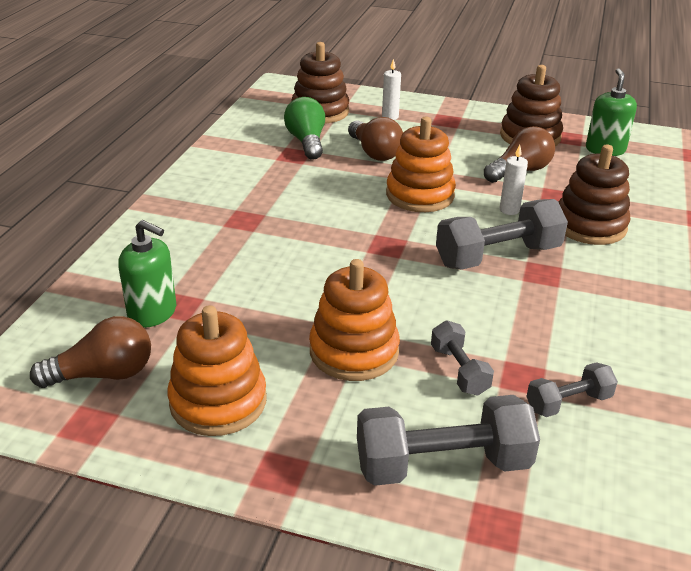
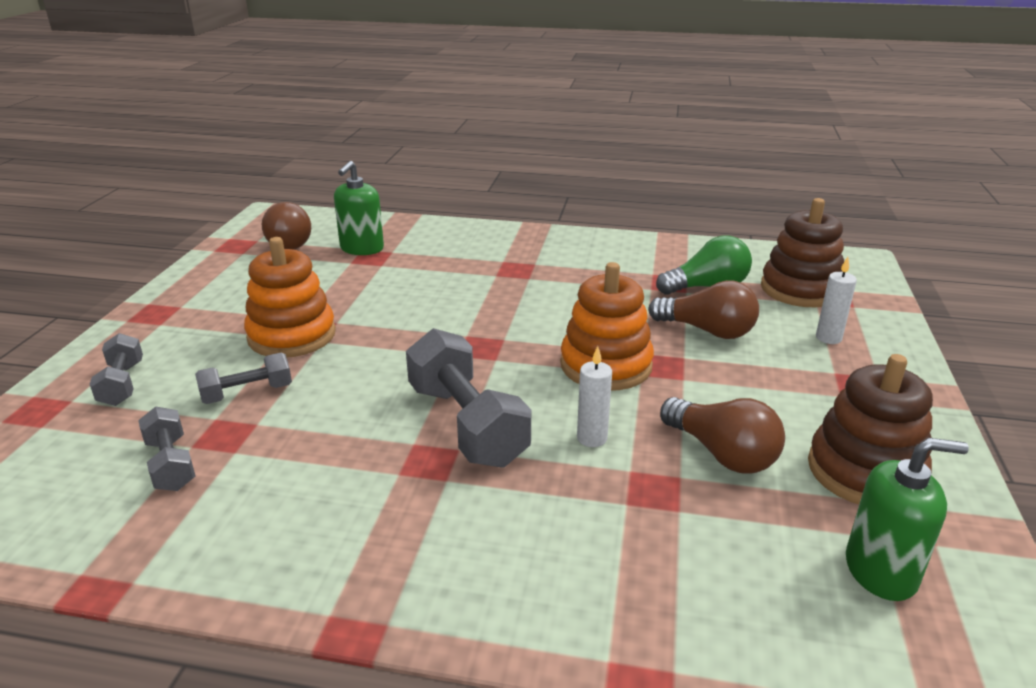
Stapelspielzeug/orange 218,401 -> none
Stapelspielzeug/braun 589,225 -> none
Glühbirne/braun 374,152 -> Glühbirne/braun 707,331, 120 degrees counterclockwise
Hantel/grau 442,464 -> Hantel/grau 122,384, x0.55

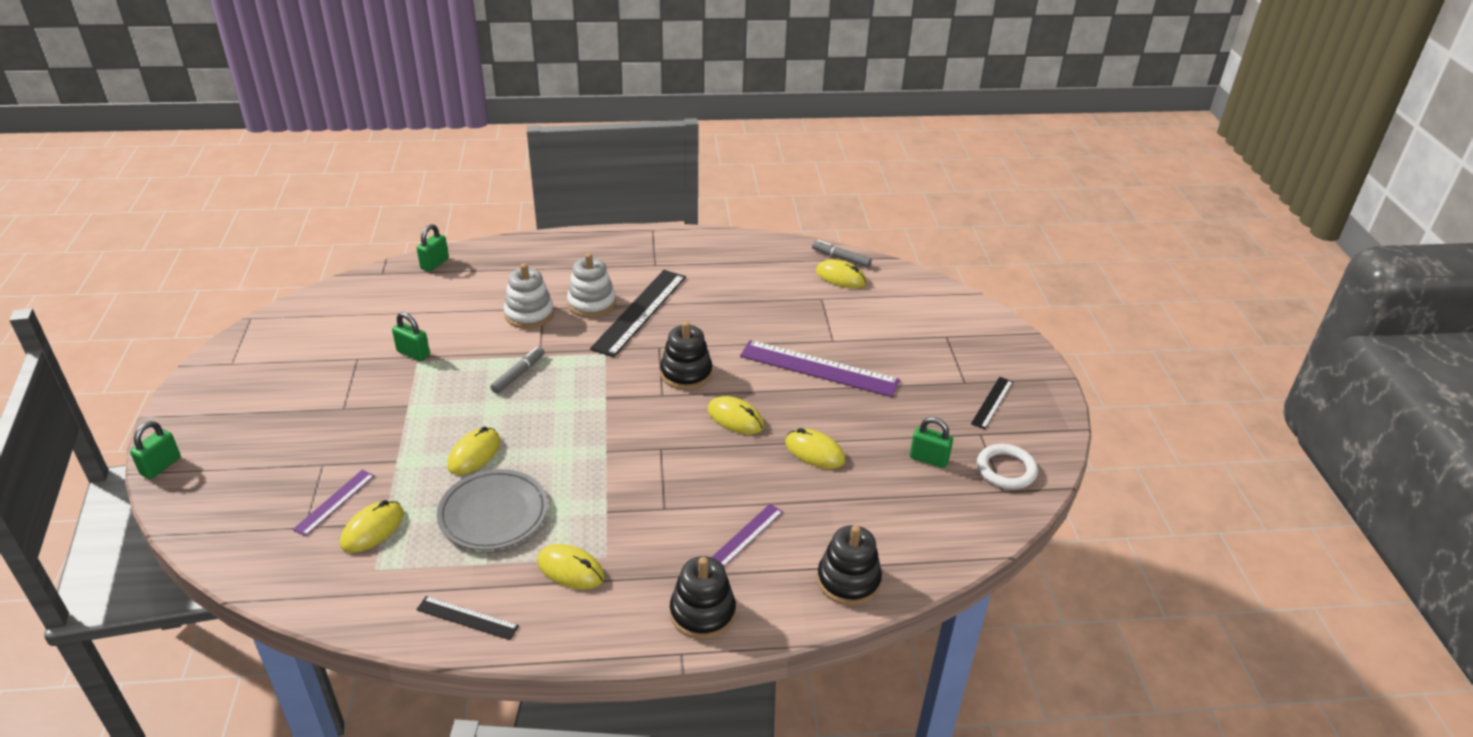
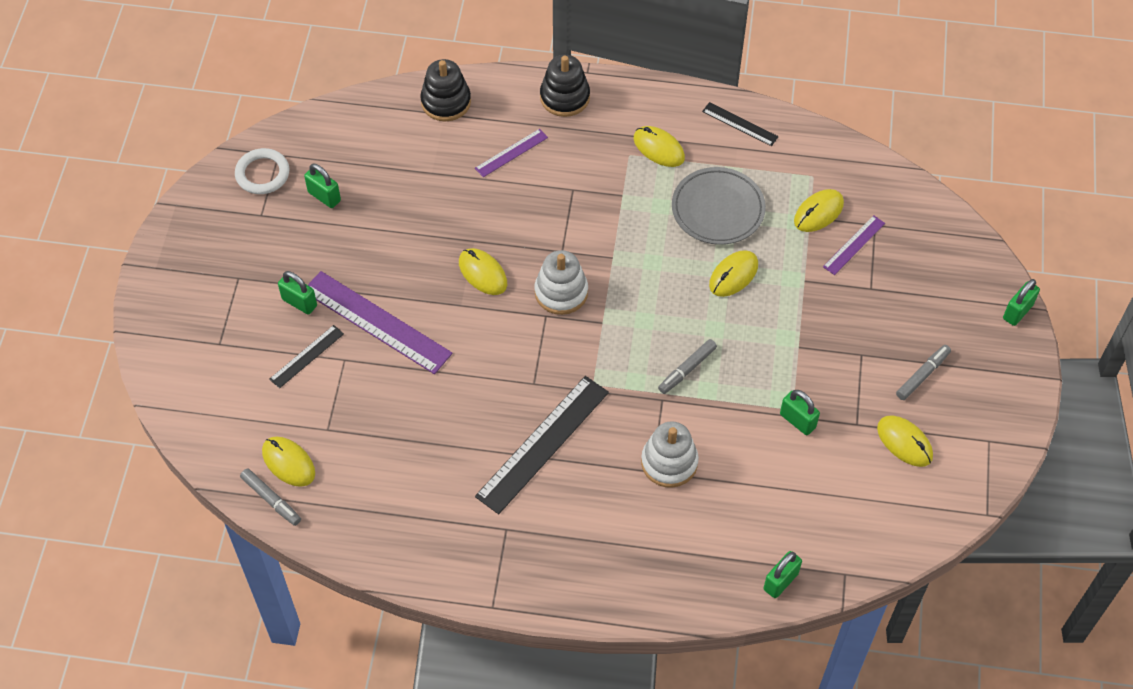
Stapelspielzeug/schwarz 686,373 -> none
none -> Vorhängeschloss/grün 299,302
none -> Filzstift/grau 922,375
Stapelspielzeug/weiß 591,303 -> Stapelspielzeug/weiß 561,292, moved
Computermaus/gelb 814,452 -> Computermaus/gelb 904,442, moved
Lineal/schwarz 992,402 -> Lineal/schwarz 306,356, moved

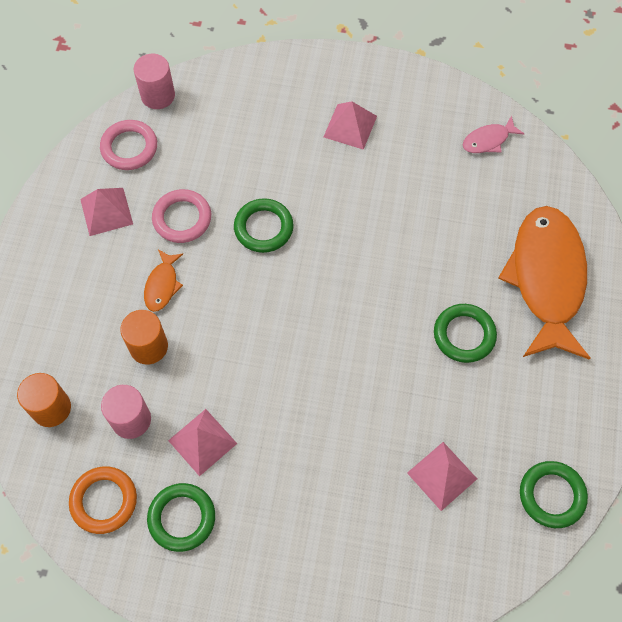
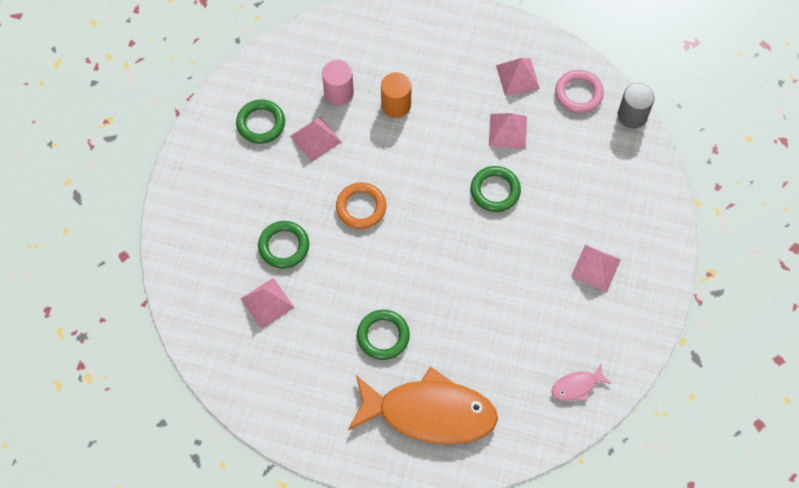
Vollzylinder/orange 51,408 -> none
Fisch/orange 162,285 -> none
Ring/orange 104,501 -> Ring/orange 361,207, moved
Ring/grün 552,495 -> Ring/grün 284,246, moved
Ring/rosa 182,218 -> Pyramide/rosa 508,131
Vollzylinder/rosa 158,95 -> Vollzylinder/grau 632,115
Fisch/rosa 488,140 -> Fisch/rosa 577,386, 90 degrees counterclockwise

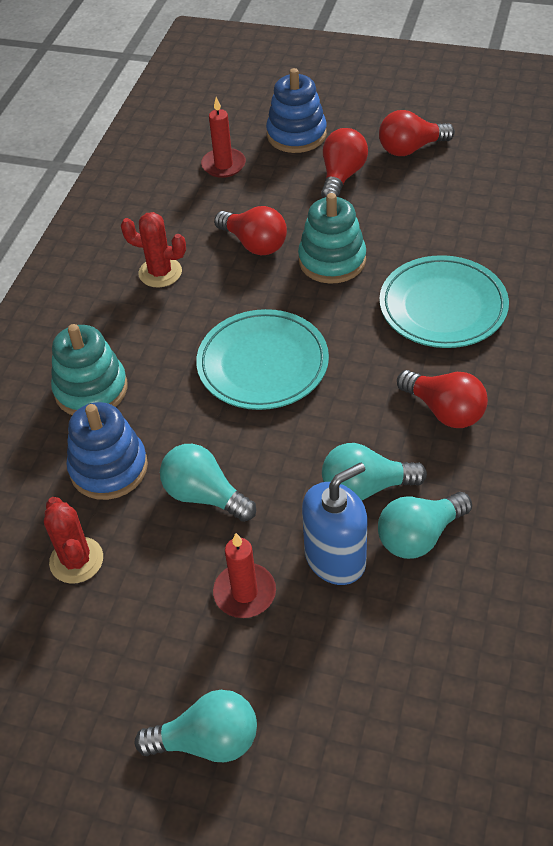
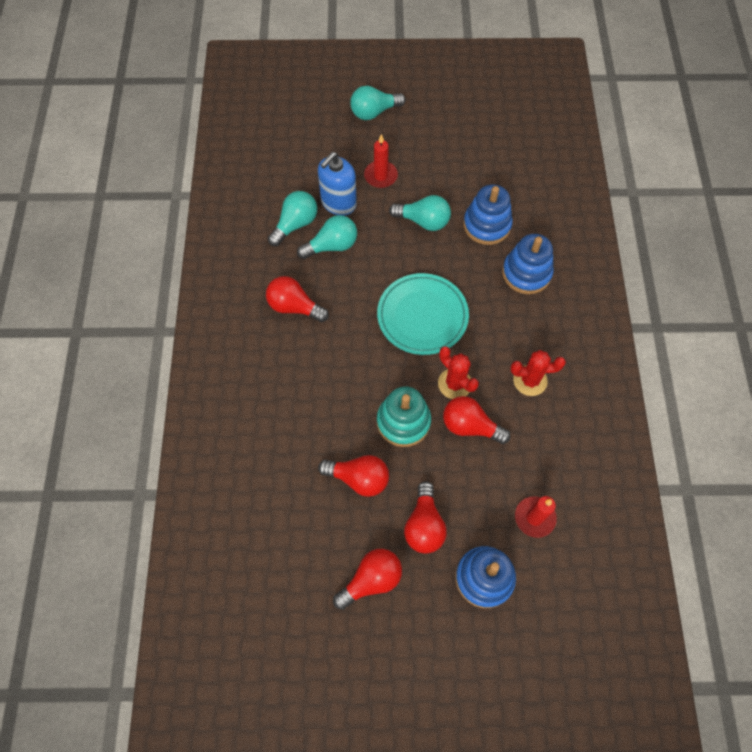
Teller/türkis 443,307 -> none
none -> Glühbirne/rot 359,478
Kaktus/rot 76,560 -> Kaktus/rot 454,384, moved
Stapelspielzeug/türkis 91,389 -> Stapelspielzeug/blau 526,273

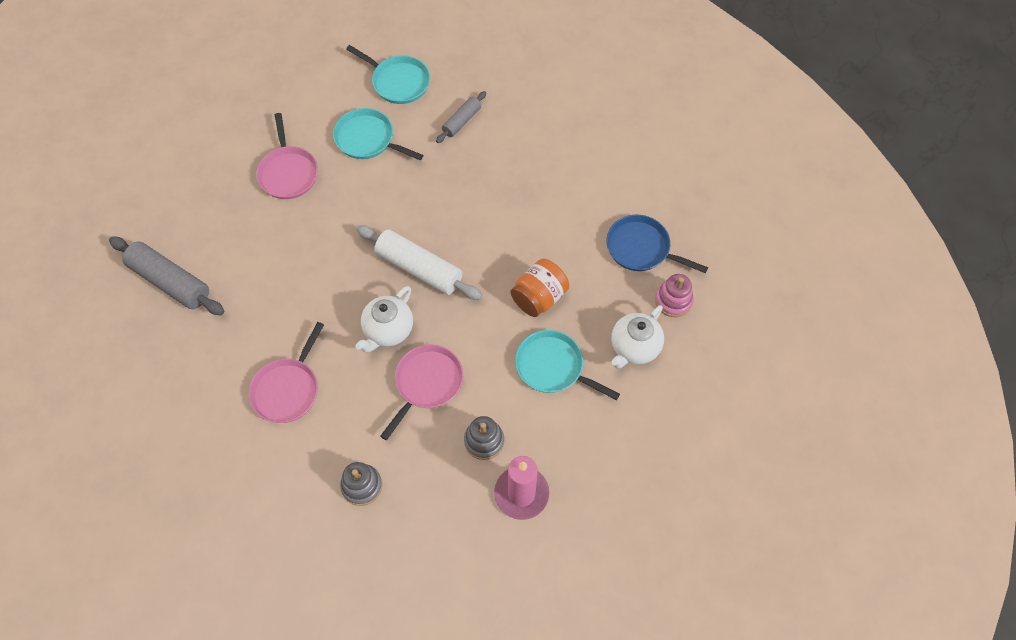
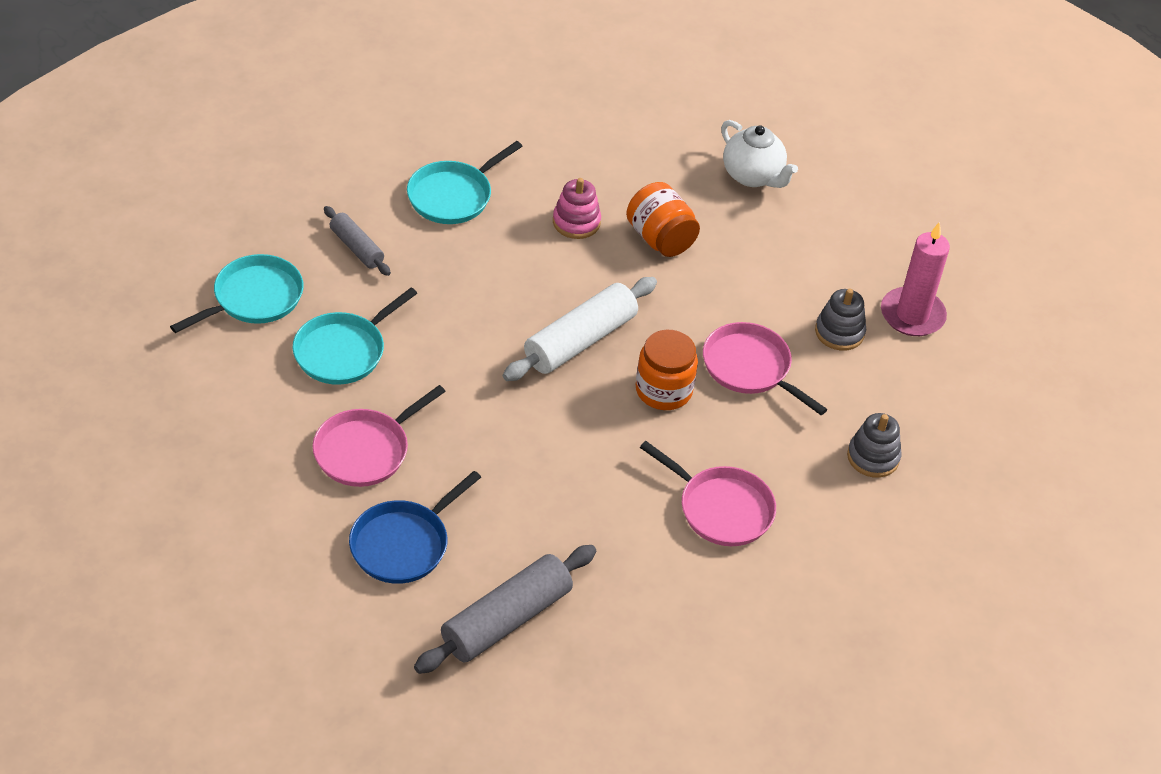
Pfanne/türkis 552,367 -> Pfanne/türkis 453,196, moved
Pfanne/blau 641,248 -> Pfanne/blau 403,544, moved
Stapelspielzeug/rosa 673,300 -> Stapelspielzeug/rosa 576,222, moved
Teekanne/weiß 388,330 -> Einmachglas/orange 663,390
Pfanne/rosa 288,173 -> Pfanne/rosa 365,450, 135 degrees clockwise

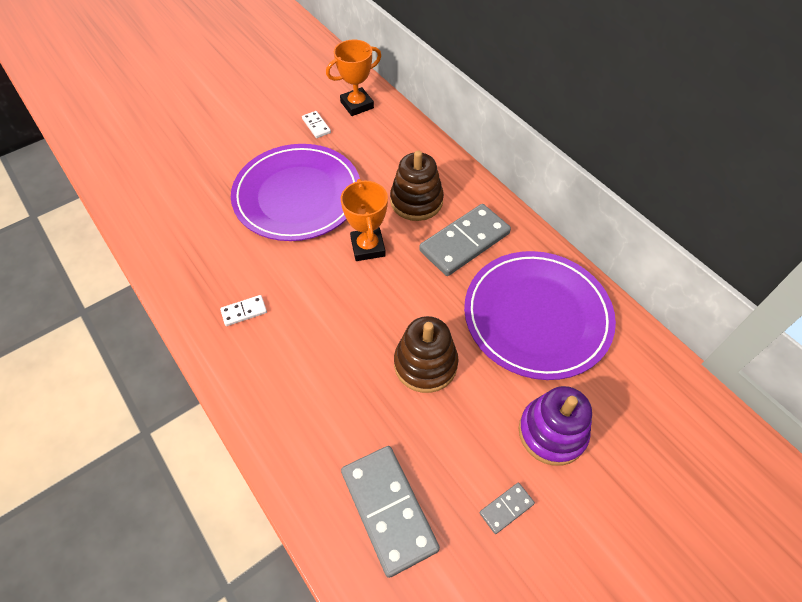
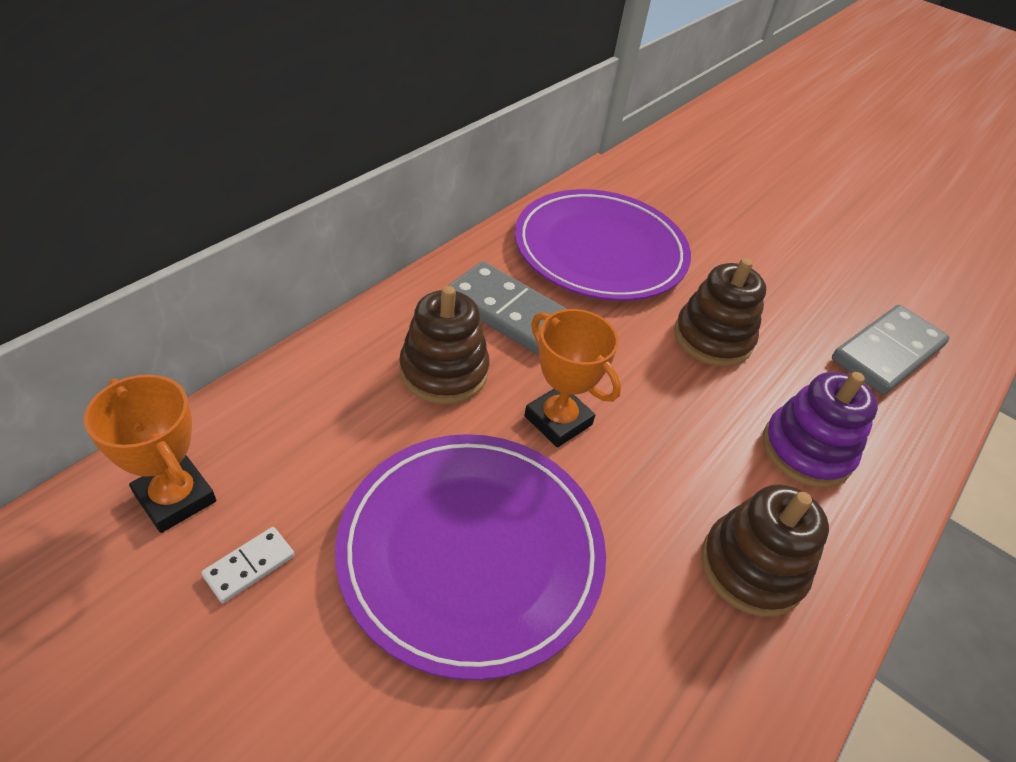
Dominostein/grau 506,508 -> none
Stapelspielzeug/lila 552,432 -> Stapelspielzeug/lila 806,450, moved
Dominostein/weiß 244,311 -> Stapelspielzeug/braun 751,567
Pokal/orange 368,247 -> Pokal/orange 558,420, 75 degrees clockwise

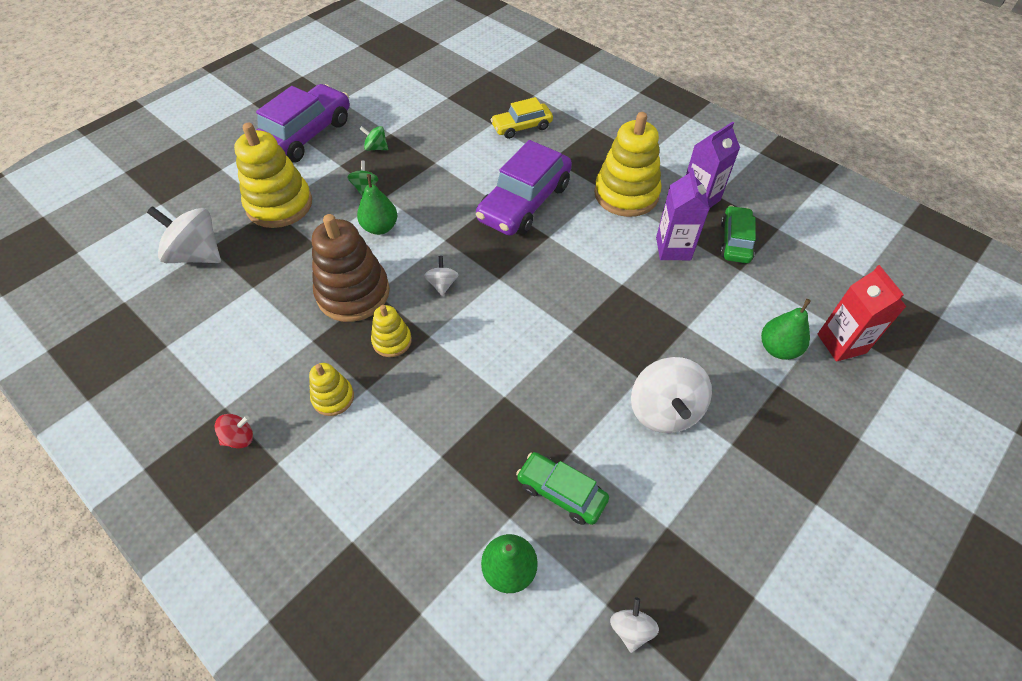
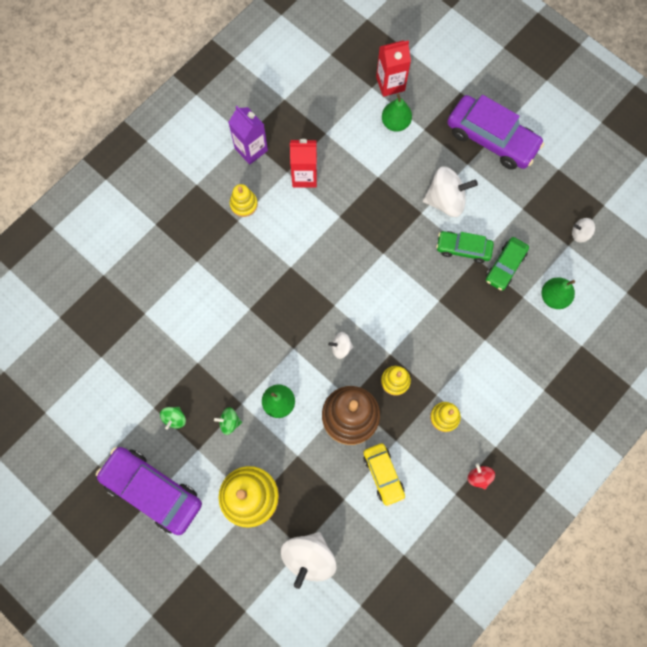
Auto/lila 524,202 -> Auto/lila 491,139, moved
Auto/gelb 521,127 -> Auto/gelb 383,474, moved
Auto/grün 735,241 -> Auto/grün 463,249, moved
Getränkekarton/lila 673,248 -> Getränkekarton/rot 304,176
Stapelspielzeug/gelb 626,194 -> Stapelspielzeug/gelb 244,204, x0.51

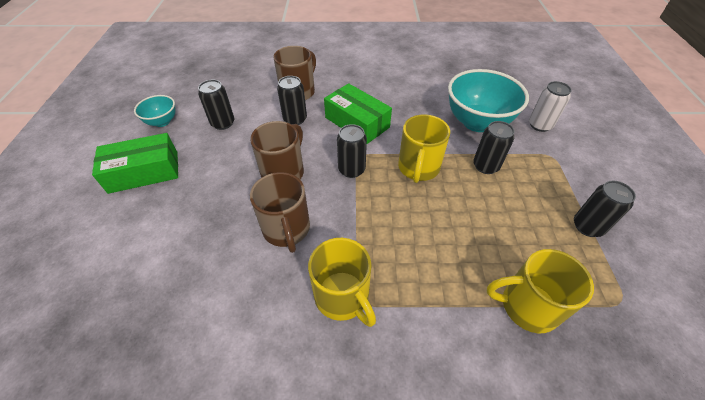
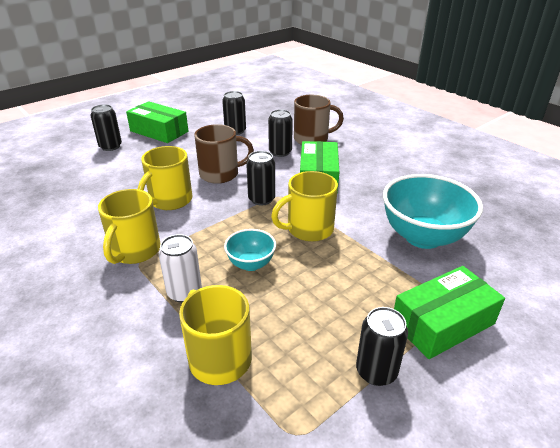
none -> Schachtel/grün 442,323
Schüssel/türkis 162,122 -> Schüssel/türkis 251,264, moved
Dose/schwarz 485,166 -> Dose/schwarz 110,146, moved
Dose/weiß 540,125 -> Dose/weiß 184,292, moved
Tasse/braun 286,229 -> Tasse/gelb 170,200

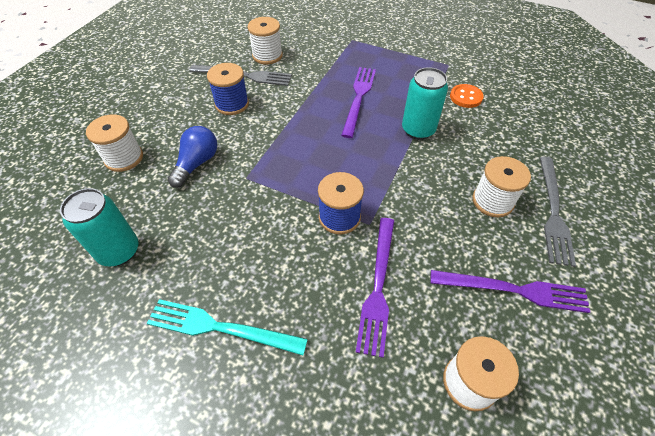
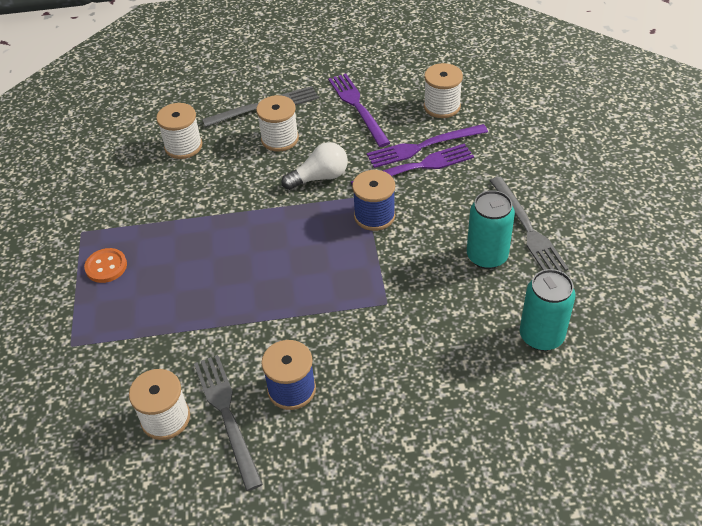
Glühbirne/blau 197,163 -> none
none -> Glühbirne/weiß 319,177
Garnrolle/weiß 124,158 -> Garnrolle/weiß 183,146, moved
Gabel/lila 359,98 -> Gabel/lila 423,146, moved
Dose/türkis 418,130 -> Dose/türkis 487,256, moved
Knopf/orange 466,97 -> Knopf/orange 106,267, moved
Gabel/türkis 221,327 -> Gabel/grau 527,228

